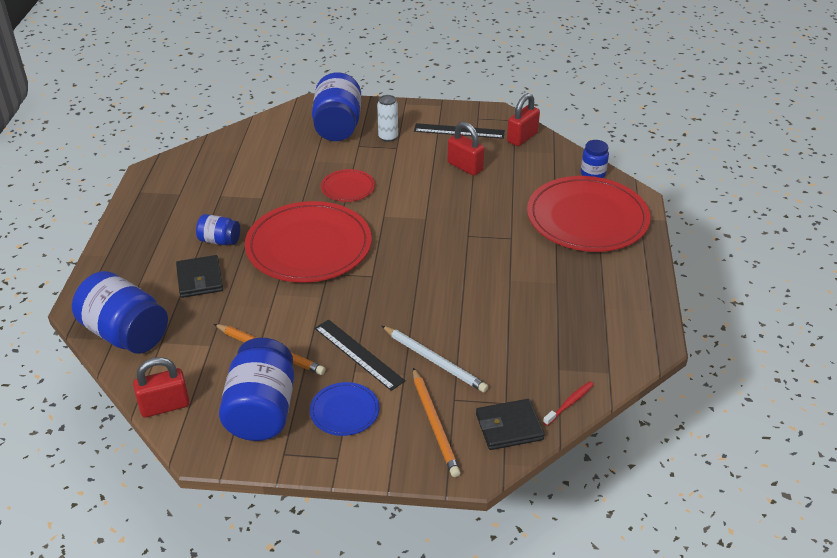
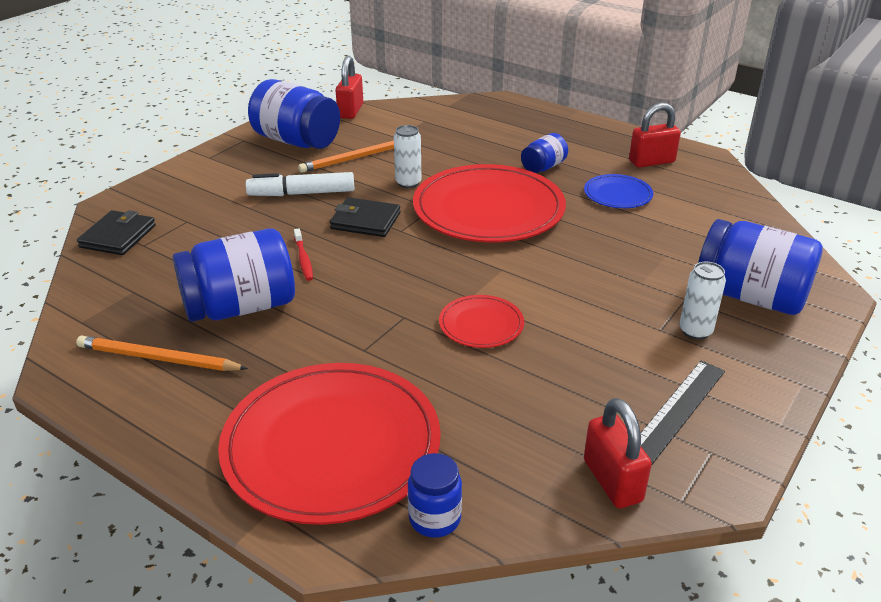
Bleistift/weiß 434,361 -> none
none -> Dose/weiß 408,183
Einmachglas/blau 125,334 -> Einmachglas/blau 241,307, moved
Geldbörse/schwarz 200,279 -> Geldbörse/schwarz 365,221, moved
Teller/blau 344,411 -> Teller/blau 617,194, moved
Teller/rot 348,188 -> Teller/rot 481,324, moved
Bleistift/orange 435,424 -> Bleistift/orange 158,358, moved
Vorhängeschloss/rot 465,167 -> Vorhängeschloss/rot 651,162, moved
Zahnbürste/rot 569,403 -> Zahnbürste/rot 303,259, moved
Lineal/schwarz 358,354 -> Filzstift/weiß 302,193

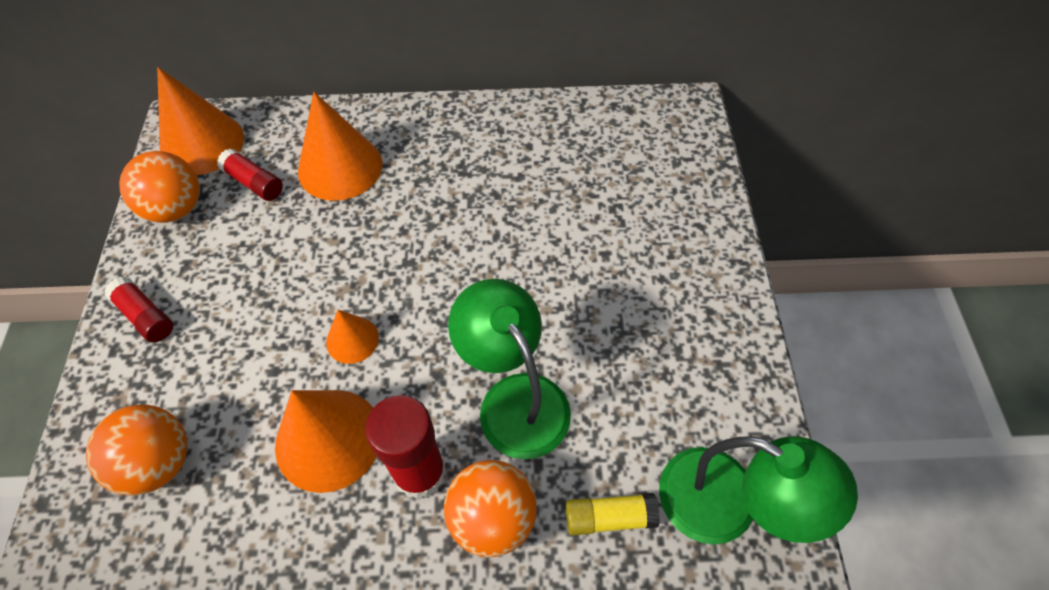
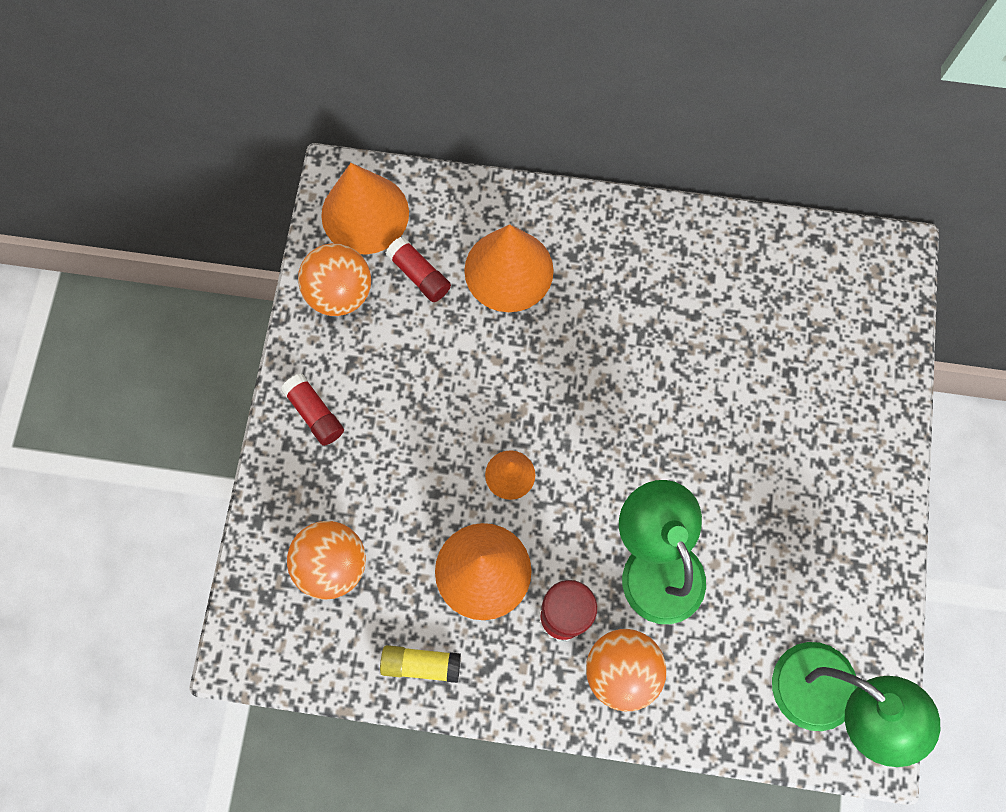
Klebestift/gelb 609,517 -> Klebestift/gelb 421,664, moved

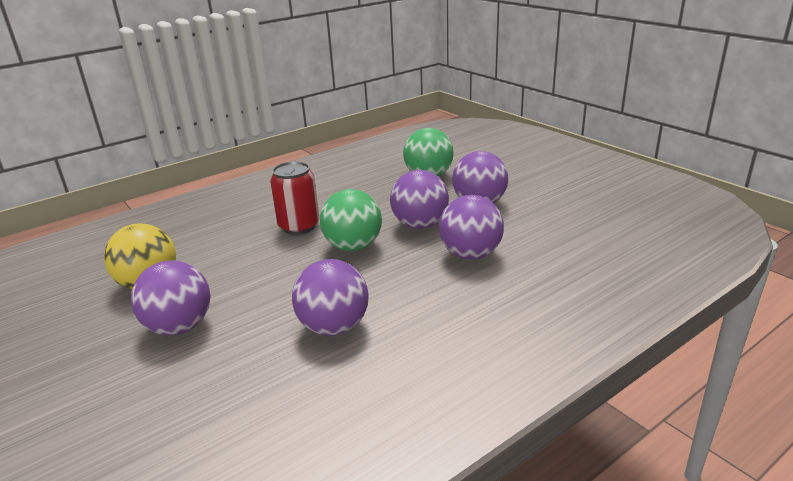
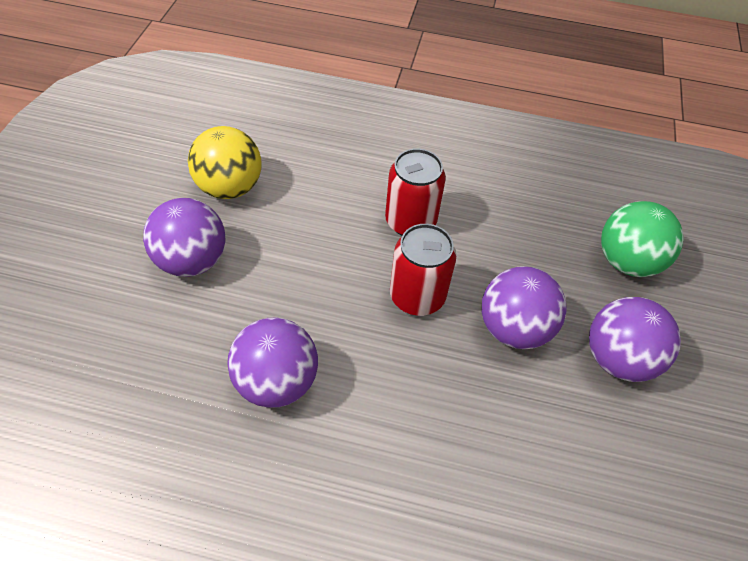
Ball/lila 470,254 -> none
Ball/grün 353,246 -> Dose/rot 417,296

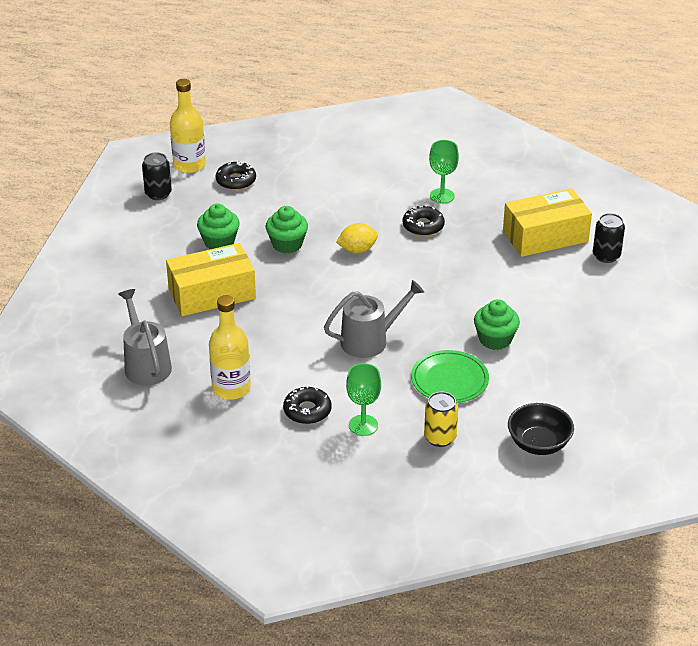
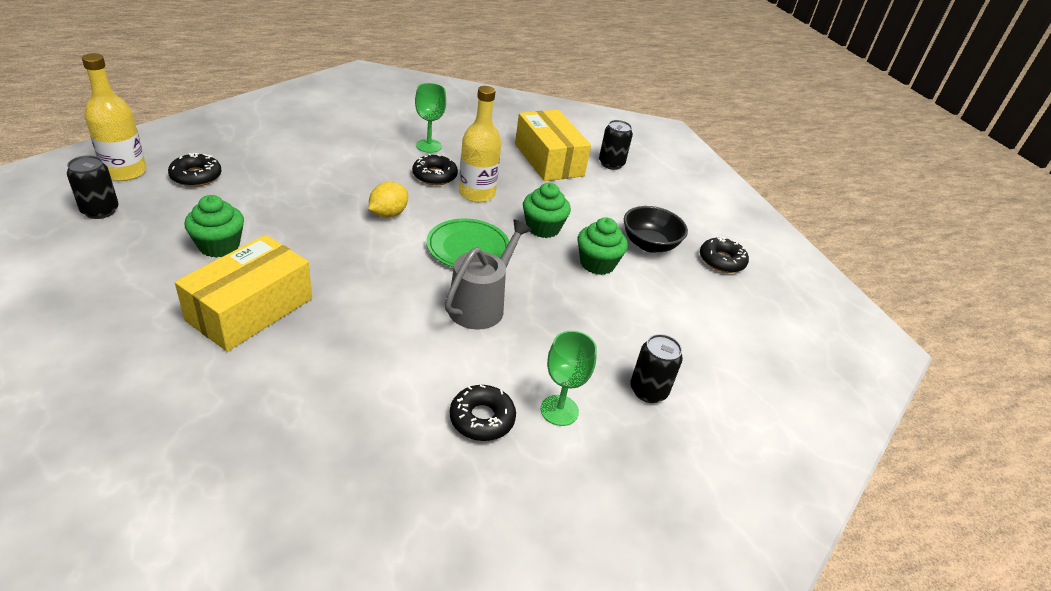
Gießkanne/grau 146,365 -> none
none -> Donut/schwarz 721,261
Flasche/gelb 231,388 -> Flasche/gelb 477,193, moved
Muffin/grün 287,244 -> Muffin/grün 543,228, moved
Teller/grün 449,380 -> Teller/grün 468,247, moved
Schüssel/schwarz 538,444 -> Schüssel/schwarz 649,244, moved
Dose/gelb 440,438 -> Dose/schwarz 648,391
Schachtel/gelb 545,236 -> Schachtel/gelb 549,160, 60 degrees counterclockwise

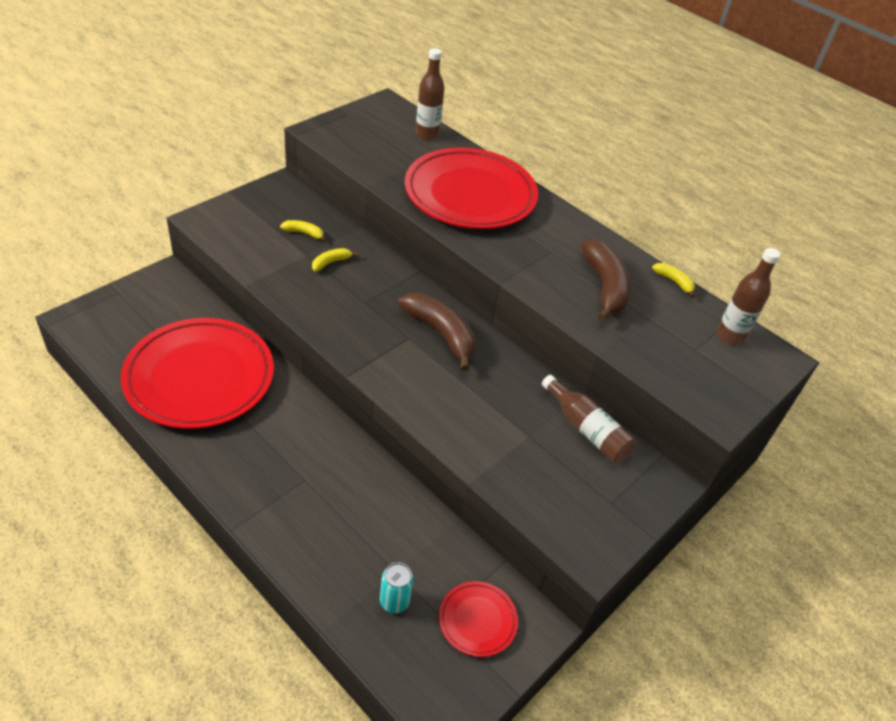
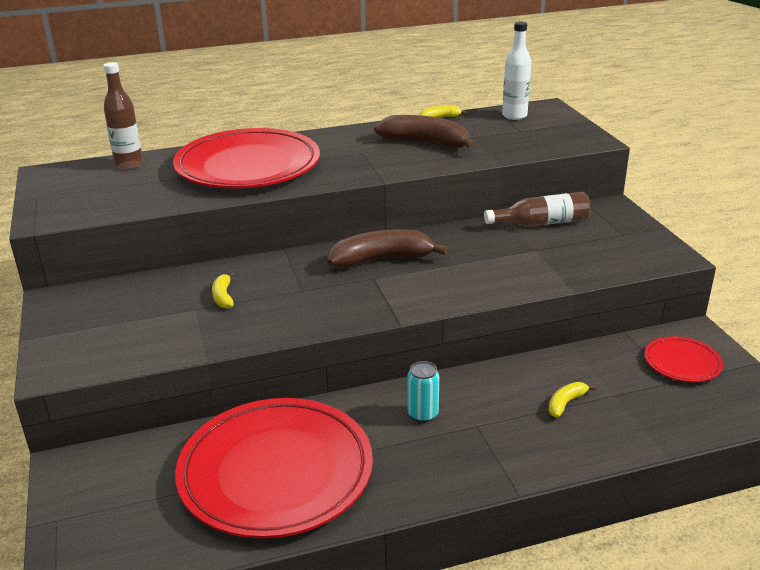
Banane/gelb 304,233 -> Banane/gelb 565,403, moved
Dose/türkis 394,601 -> Dose/türkis 423,414, moved
Flasche/braun 730,336 -> Flasche/weiß 514,116

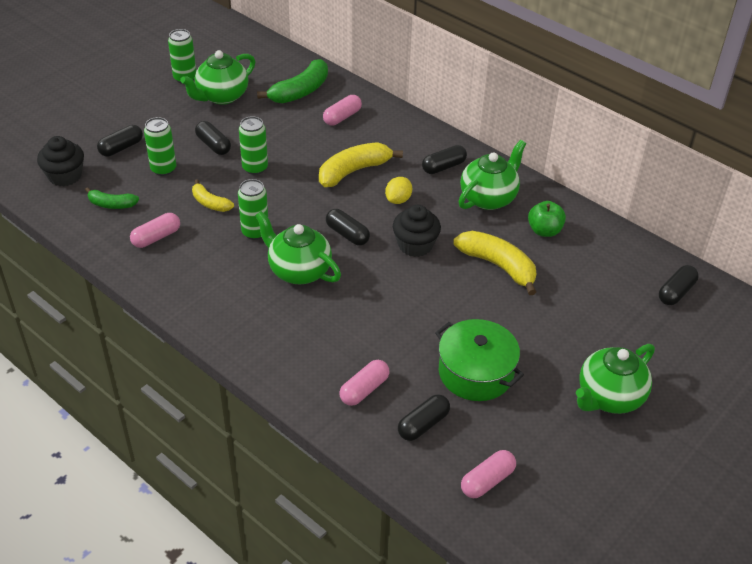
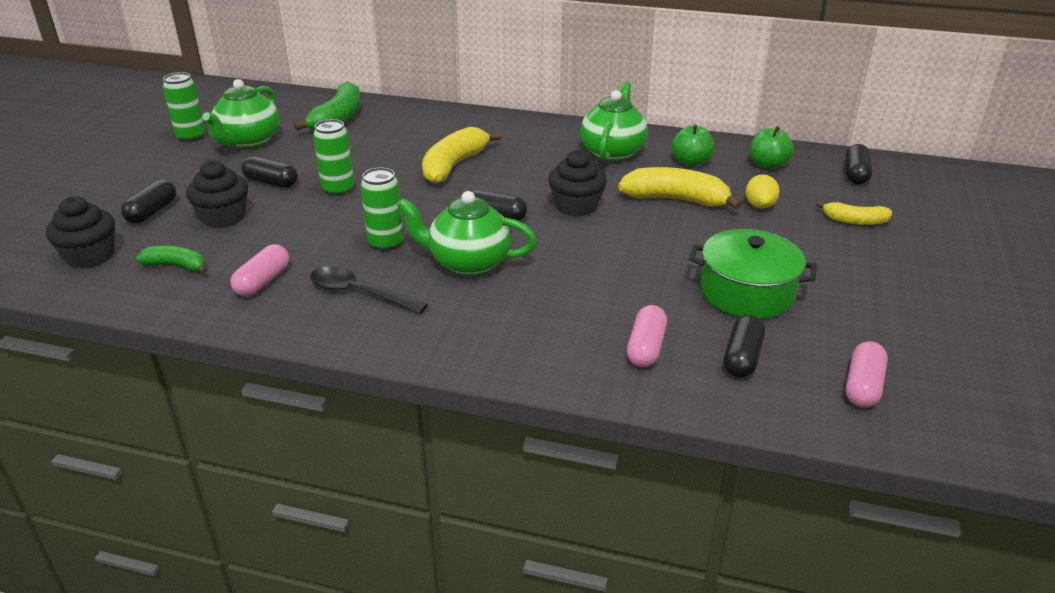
Kapsel/rosa 342,117 -> none
Kapsel/schwarz 443,167 -> none
Teekanne/grün 609,397 -> none
none -> Löffel/schwarz 359,293
none -> Apfel/grün 768,165
Banane/gelb 210,203 -> Banane/gelb 854,221, moved
Zitrone/gelb 398,200 -> Zitrone/gelb 760,205, moved
Dose/grün 163,169 -> Muffin/schwarz 223,217
Banane/grün 112,204 -> Banane/grün 177,266, 150 degrees counterclockwise

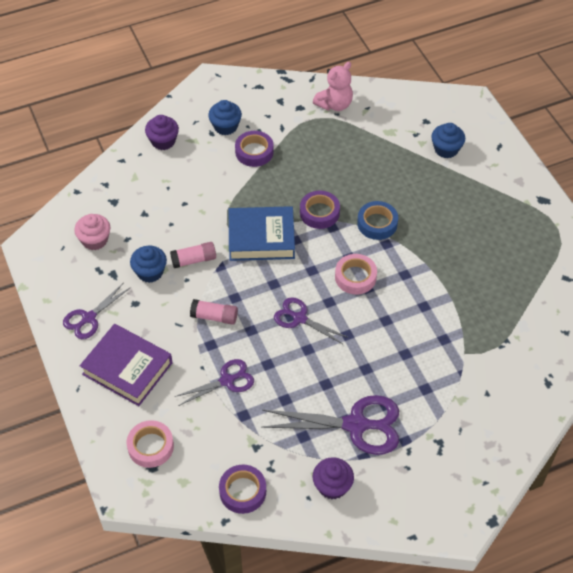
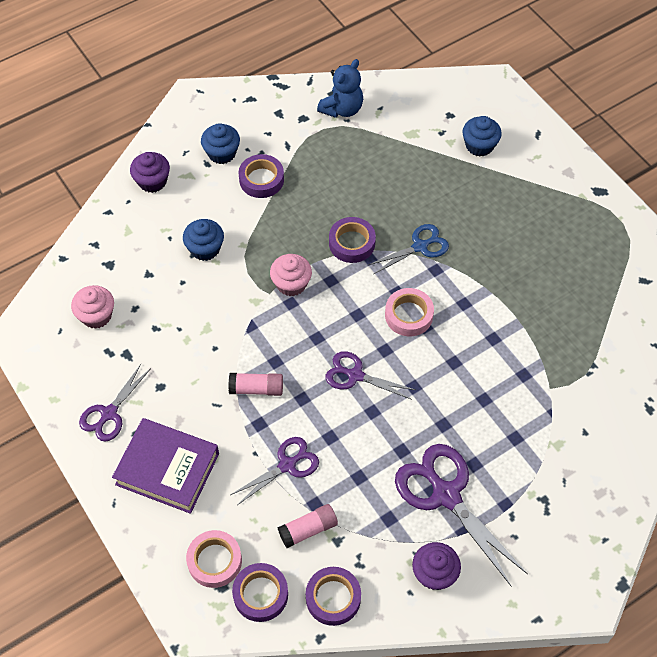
none -> Klebeband/lila 260,594
Muffin/blau 150,272 -> Muffin/blau 205,249, moved
Klebestift/rosa 194,260 -> Klebestift/rosa 308,529, moved
Buch/blau 261,238 -> Muffin/rosa 291,284
Klebeband/blau 377,223 -> Schere/blau 420,246
Teddybär/rosa 334,104 -> Teddybär/blau 342,109
Schere/lila 356,425 -> Schere/lila 446,495, 120 degrees counterclockwise

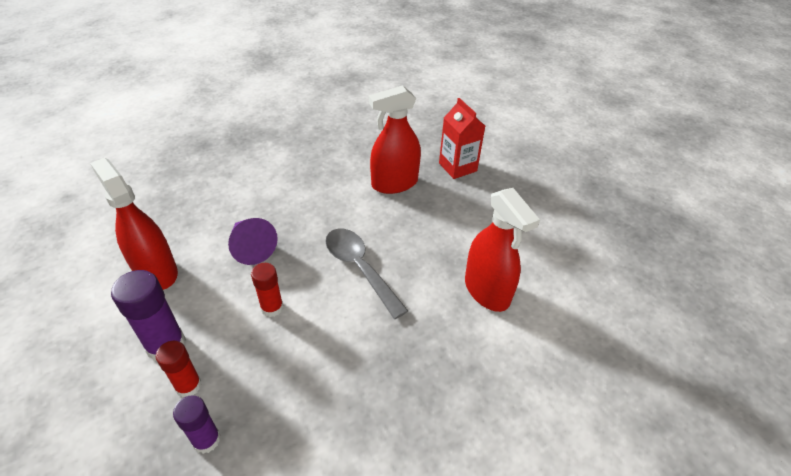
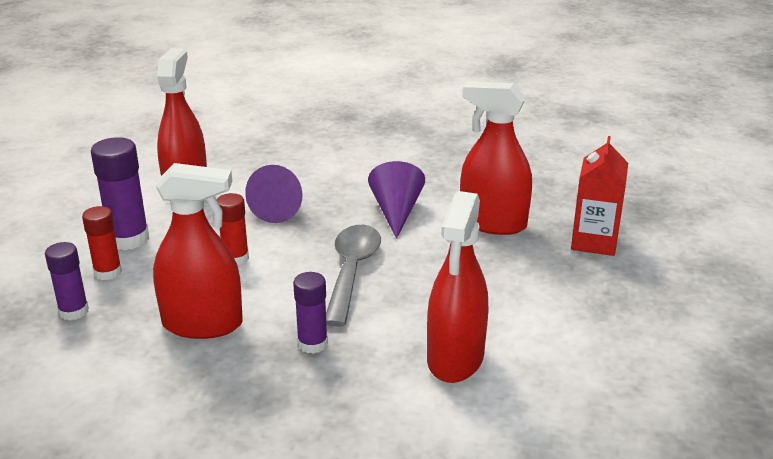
none -> Sprühflasche/rot 203,324
none -> Klebestift/lila 312,344
none -> Kegel/lila 396,212

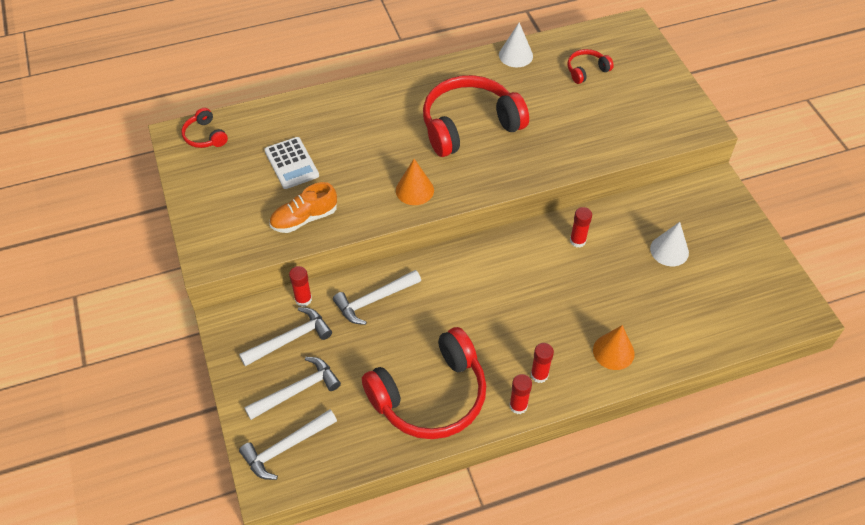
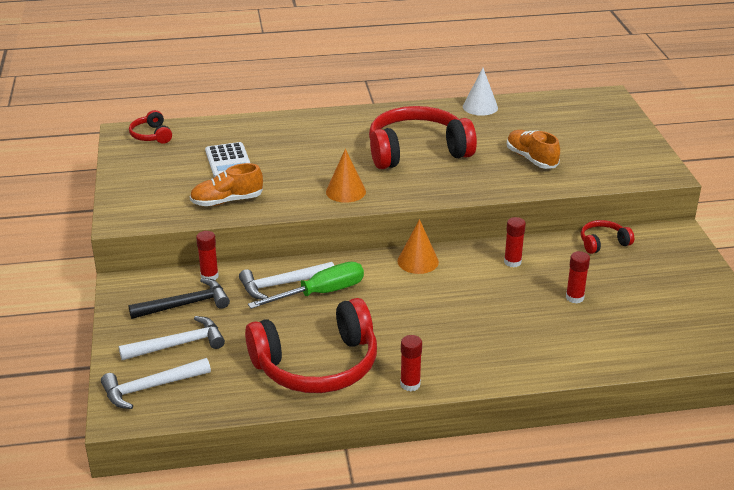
Kegel/weiß 669,250 -> none
none -> Schraubenzieher/grün 321,293
none -> Schuh/orange 531,159
Klebestift/rot 539,375 -> Klebestift/rot 574,297, moved
Kopfhörer/rot 586,70 -> Kopfhörer/rot 603,243, moved
Kegel/orange 613,351 -> Kegel/orange 418,261, moved
Hammer/weiß 290,339 -> Hammer/schwarz 185,304

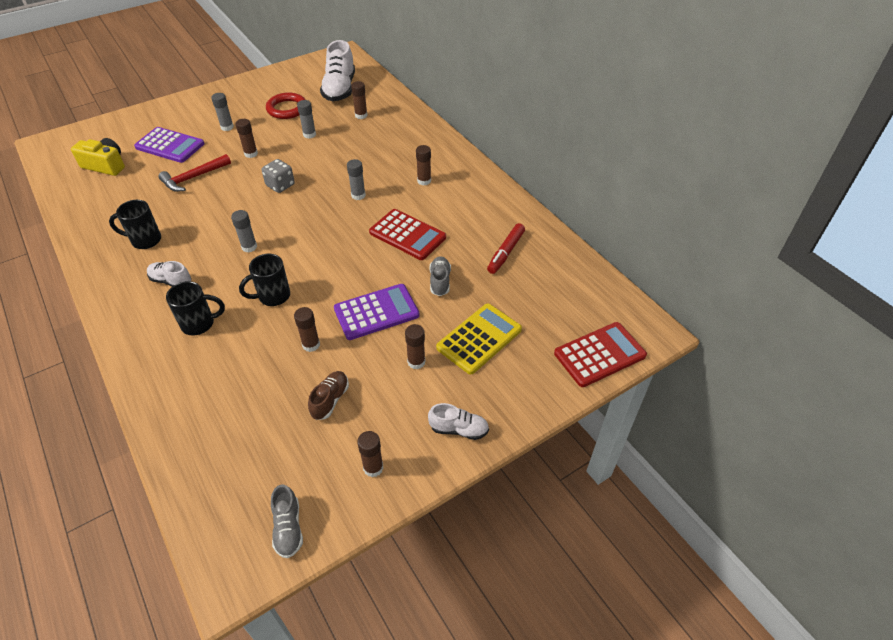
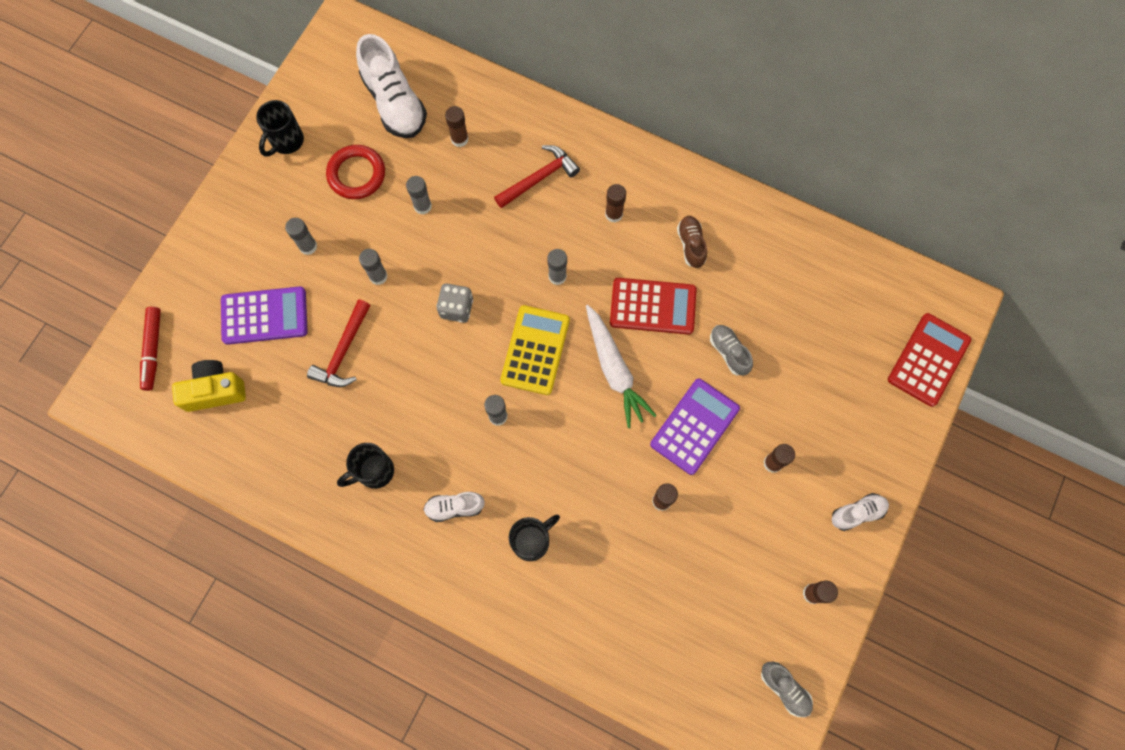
none -> Hammer/rot 539,178
none -> Karotte/weiß 614,369
Tasse/schwarz 273,296 -> Tasse/schwarz 286,141, moved
Schuh/braun 330,400 -> Schuh/braun 691,245, moved
Taschenrechner/gelb 479,339 -> Taschenrechner/gelb 535,350, moved
Filzstift/rot 506,252 -> Filzstift/rot 153,350, moved
Klebestift/braun 251,154 -> Klebestift/grau 378,276

